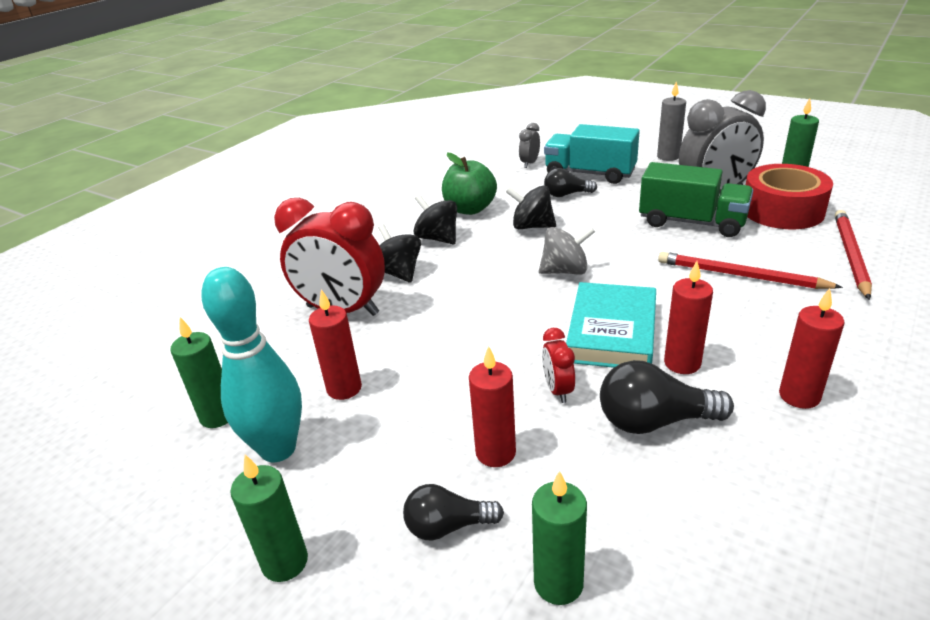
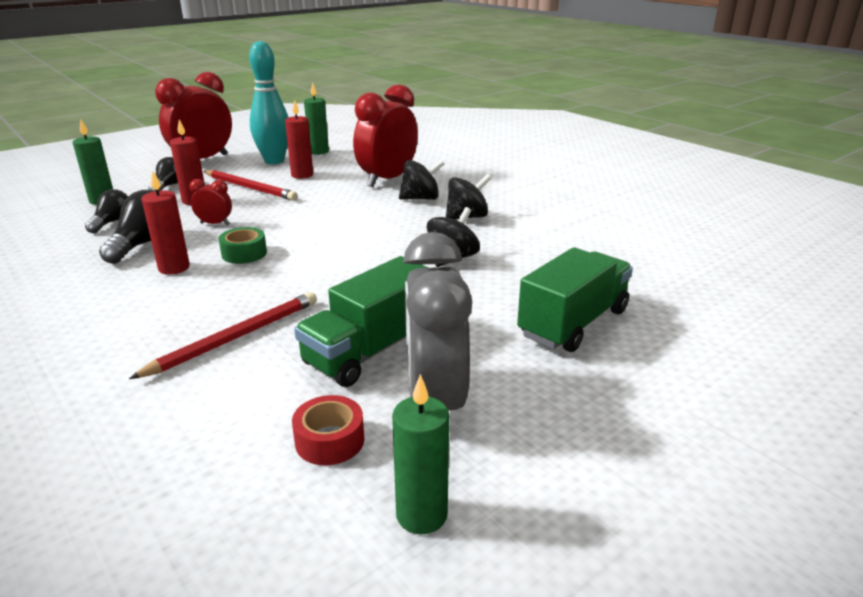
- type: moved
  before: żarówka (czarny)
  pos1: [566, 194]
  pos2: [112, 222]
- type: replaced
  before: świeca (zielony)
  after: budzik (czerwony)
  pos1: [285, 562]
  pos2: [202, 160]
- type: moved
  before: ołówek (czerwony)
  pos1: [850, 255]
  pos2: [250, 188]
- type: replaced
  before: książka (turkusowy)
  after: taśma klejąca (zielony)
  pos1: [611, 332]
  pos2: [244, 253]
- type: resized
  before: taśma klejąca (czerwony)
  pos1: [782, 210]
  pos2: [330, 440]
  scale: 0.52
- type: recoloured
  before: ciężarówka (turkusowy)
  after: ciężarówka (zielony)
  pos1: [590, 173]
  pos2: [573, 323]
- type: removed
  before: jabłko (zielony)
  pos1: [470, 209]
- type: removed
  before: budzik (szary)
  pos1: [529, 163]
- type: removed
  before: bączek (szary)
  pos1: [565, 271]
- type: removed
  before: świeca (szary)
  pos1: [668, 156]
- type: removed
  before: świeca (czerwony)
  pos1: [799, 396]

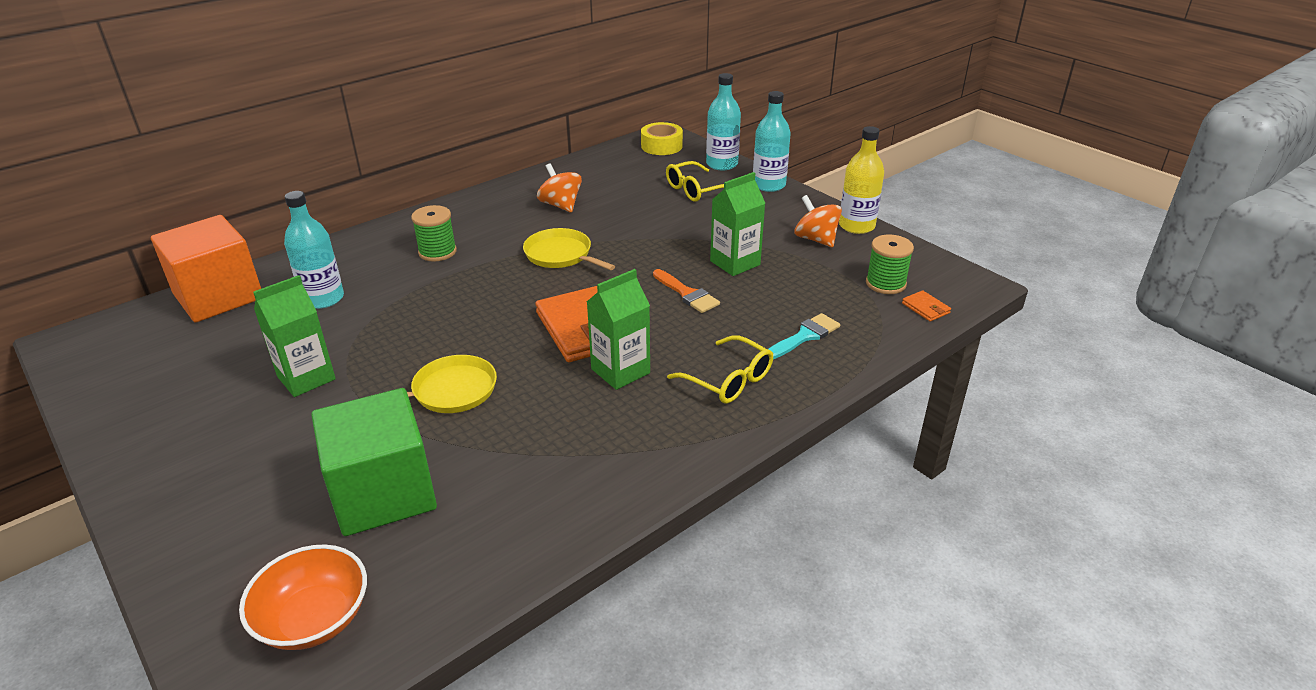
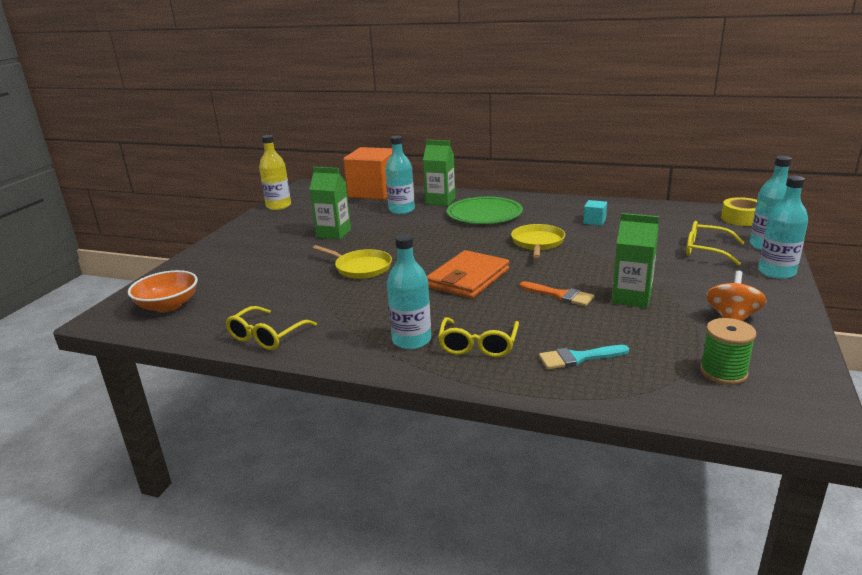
- type: added
  after: okulary (żółty)
  pos2: [266, 336]
- type: moved
  before: butelka (żółty)
  pos1: [856, 226]
  pos2: [278, 206]
- type: added
  after: butelka (turkusowy)
  pos2: [411, 340]
- type: moved
  before: karton mleka (zielony)
  pos1: [620, 371]
  pos2: [440, 201]
- type: replaced
  before: szpulka (zielony)
  after: talerz (zielony)
  pos1: [437, 252]
  pos2: [484, 214]
- type: turned
  before: pędzel (pomarańczowy)
  pos1: [687, 294]
  pos2: [560, 295]
  turn: -75
- type: turned
  before: pędzel (turkusowy)
  pos1: [805, 336]
  pos2: [578, 358]
  turn: 150
- type: replaced
  before: bączek (pomarańczowy)
  after: sześcian (turkusowy)
  pos1: [561, 205]
  pos2: [594, 221]
- type: removed
  before: sześcian (zielony)
  pos1: [383, 493]
- type: removed
  before: portfel (pomarańczowy)
  pos1: [925, 308]

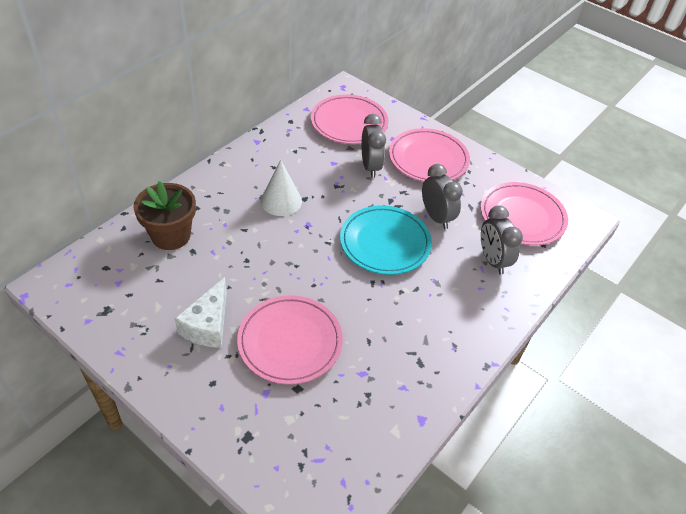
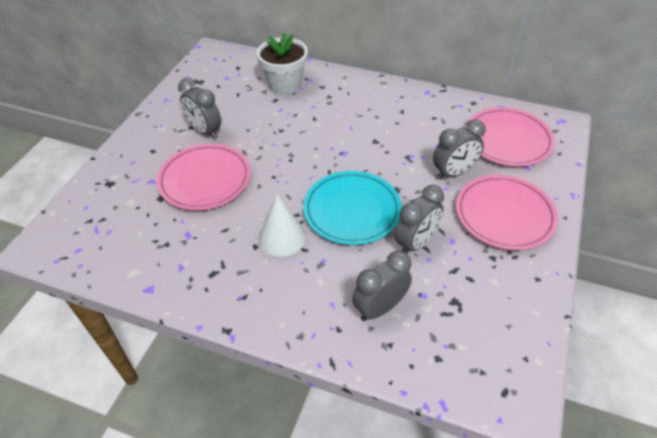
- type: replaced
  before: ser (biały)
  after: budzik (szary)
  pos1: [208, 325]
  pos2: [205, 131]
- type: recoloured
  before: doniczka (brązowy)
  after: doniczka (biały)
  pos1: [171, 235]
  pos2: [285, 84]
- type: moved
  before: stożek (biały)
  pos1: [281, 201]
  pos2: [282, 237]
- type: removed
  before: talerz (różowy)
  pos1: [522, 217]

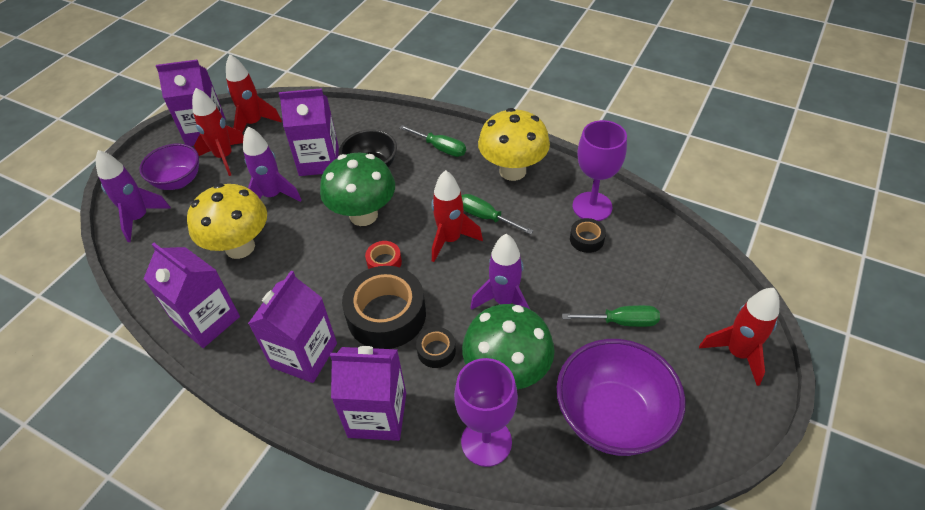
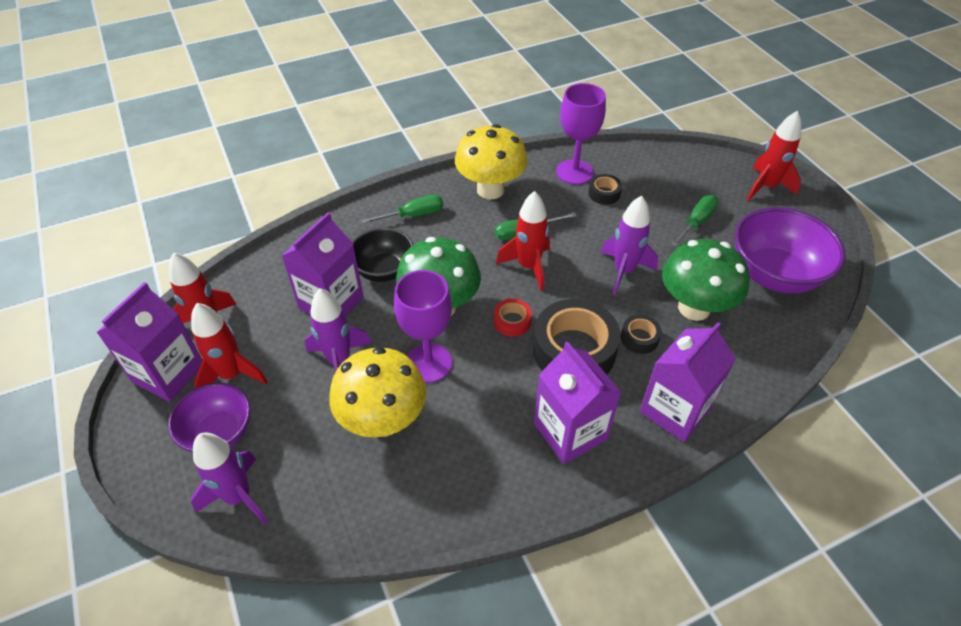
- type: moved
  before: kielich (fioletowy)
  pos1: [486, 442]
  pos2: [428, 363]
- type: removed
  before: karton mleka (fioletowy)
  pos1: [207, 320]

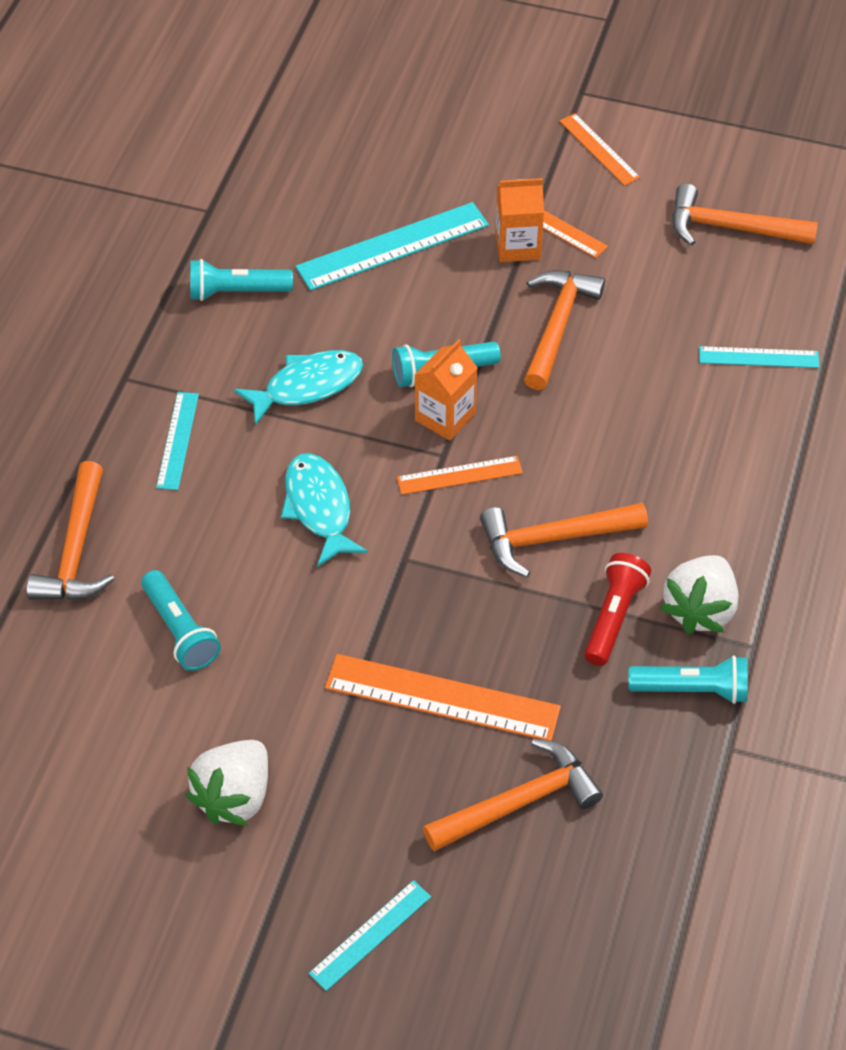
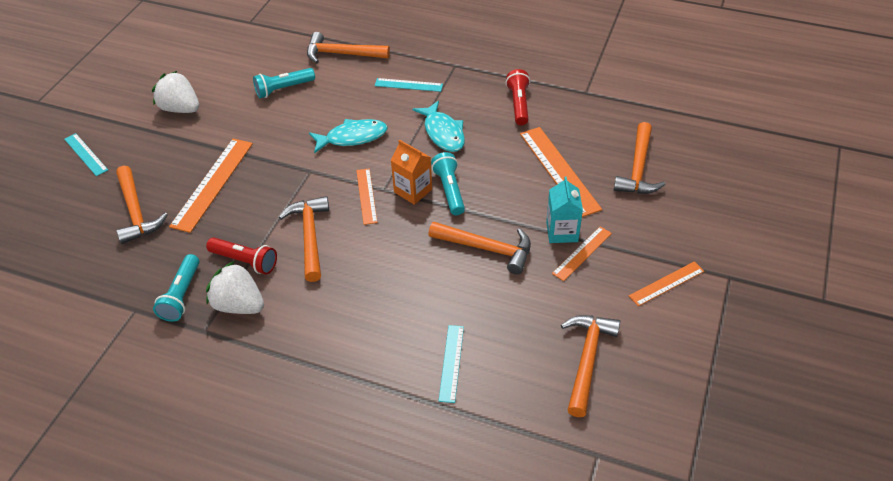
- type: recoloured
  before: latarka (turkusowy)
  after: latarka (czerwony)
  pos1: [236, 292]
  pos2: [519, 104]
- type: recoloured
  before: linijka (turkusowy)
  after: linijka (pomarańczowy)
  pos1: [392, 246]
  pos2: [559, 170]
- type: recoloured
  before: karton mleka (pomarańczowy)
  after: karton mleka (turkusowy)
  pos1: [517, 246]
  pos2: [562, 232]
- type: added
  after: młotek (pomarańczowy)
  pos2: [638, 169]

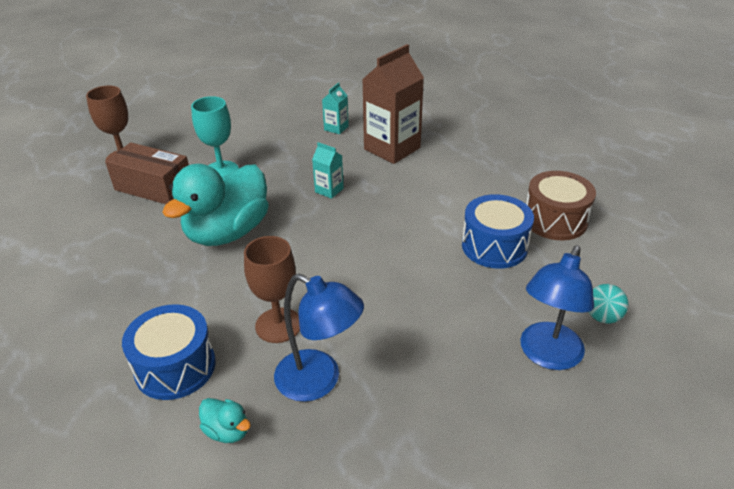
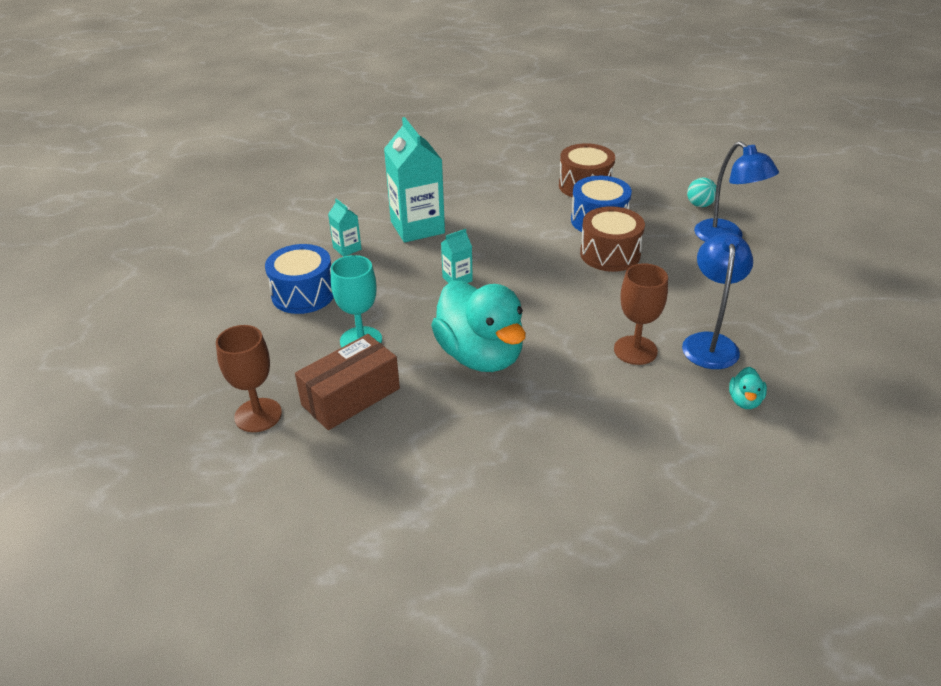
- type: moved
  before: bęben (niebieski)
  pos1: [175, 367]
  pos2: [303, 294]
- type: recoloured
  before: karton mleka (brązowy)
  after: karton mleka (turkusowy)
  pos1: [392, 148]
  pos2: [417, 227]
- type: added
  after: bęben (brązowy)
  pos2: [610, 254]
- type: turned
  before: lampka (niebieski)
  pos1: [319, 381]
  pos2: [710, 343]
  turn: -45
- type: turned
  before: kaczka (turkusowy)
  pos1: [227, 431]
  pos2: [744, 401]
  turn: 135

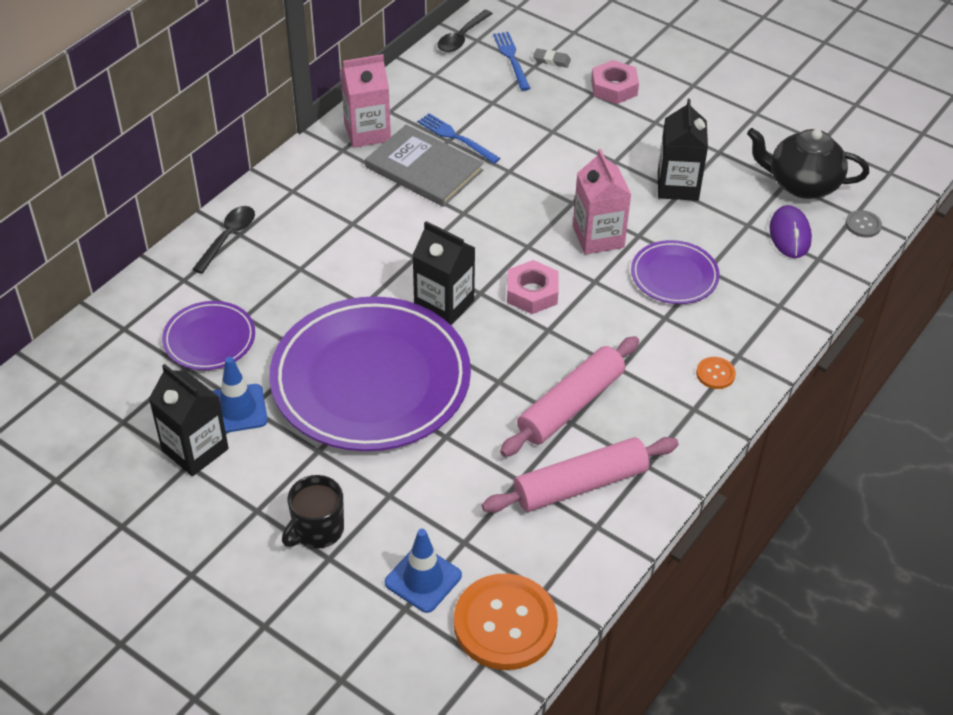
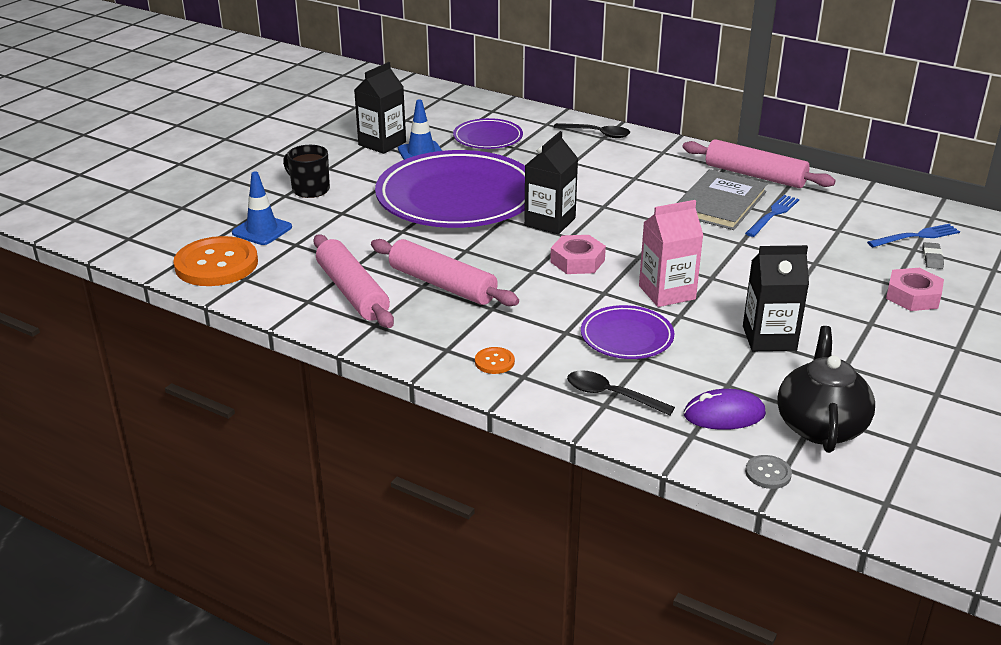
- type: moved
  before: łyżka (czarny)
  pos1: [462, 37]
  pos2: [612, 395]
- type: replaced
  before: karton mleka (różowy)
  after: wałek do ciasta (różowy)
  pos1: [367, 132]
  pos2: [755, 175]

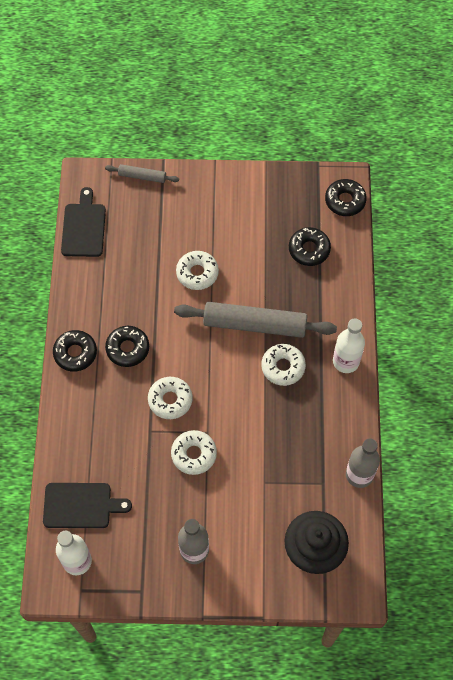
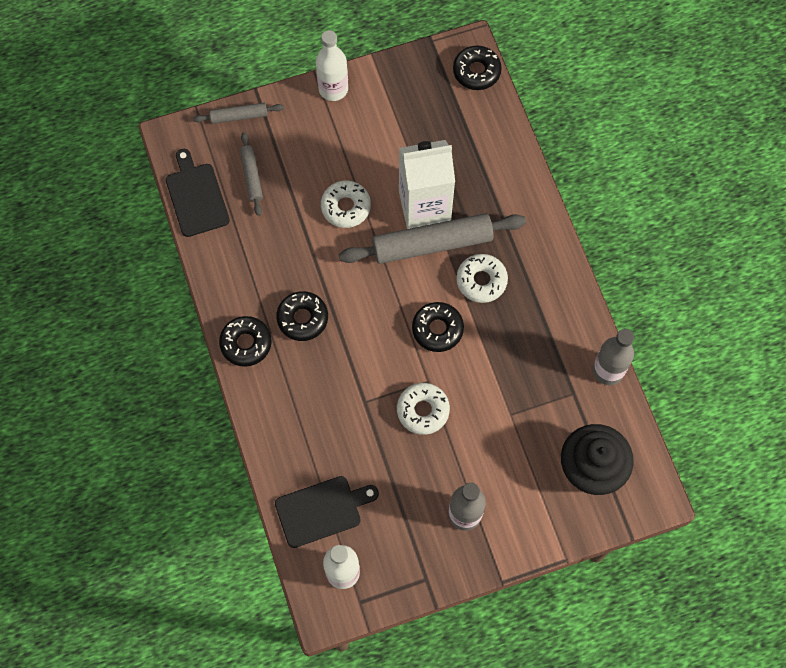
- type: added
  after: wałek do ciasta (szary)
  pos2: [252, 176]
- type: moved
  before: butelka (biały)
  pos1: [346, 361]
  pos2: [333, 89]
- type: added
  after: karton mleka (biały)
  pos2: [424, 206]
- type: moved
  before: donut (czarny)
  pos1: [309, 249]
  pos2: [437, 329]
- type: removed
  before: donut (biały)
  pos1: [170, 400]

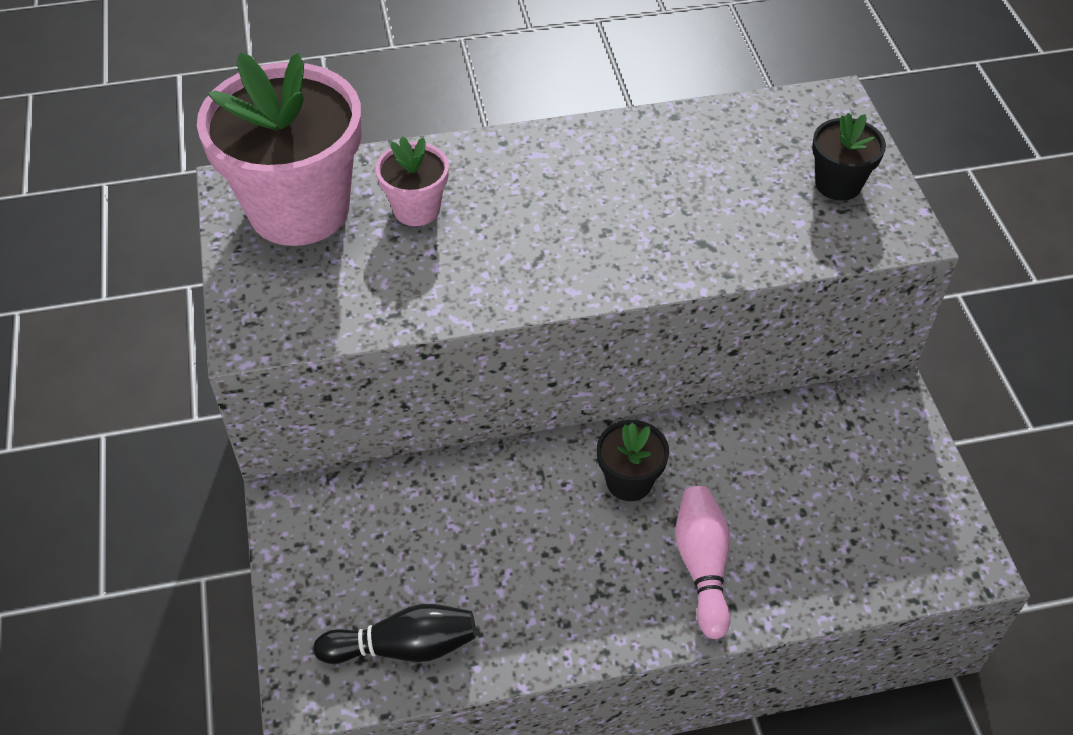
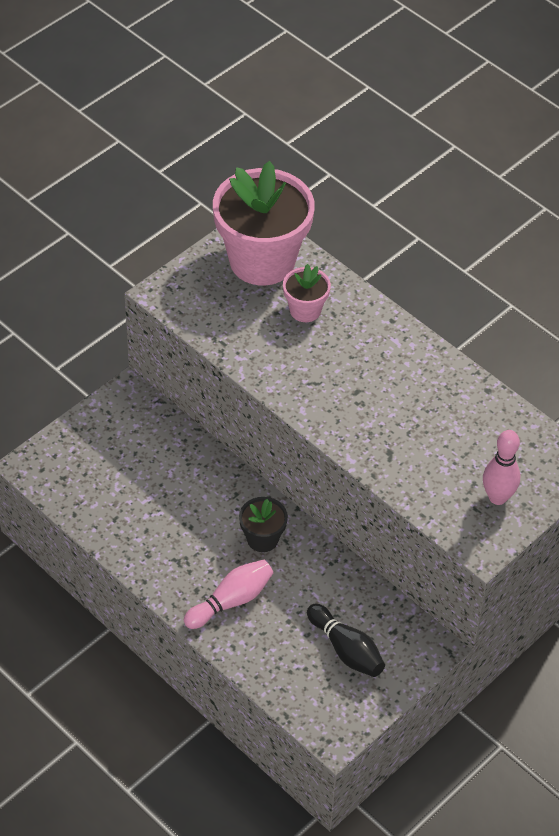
- type: moved
  before: kręgiel (czarny)
  pos1: [403, 647]
  pos2: [346, 649]
- type: replaced
  before: doniczka (czarny)
  after: kręgiel (różowy)
  pos1: [838, 184]
  pos2: [497, 497]

